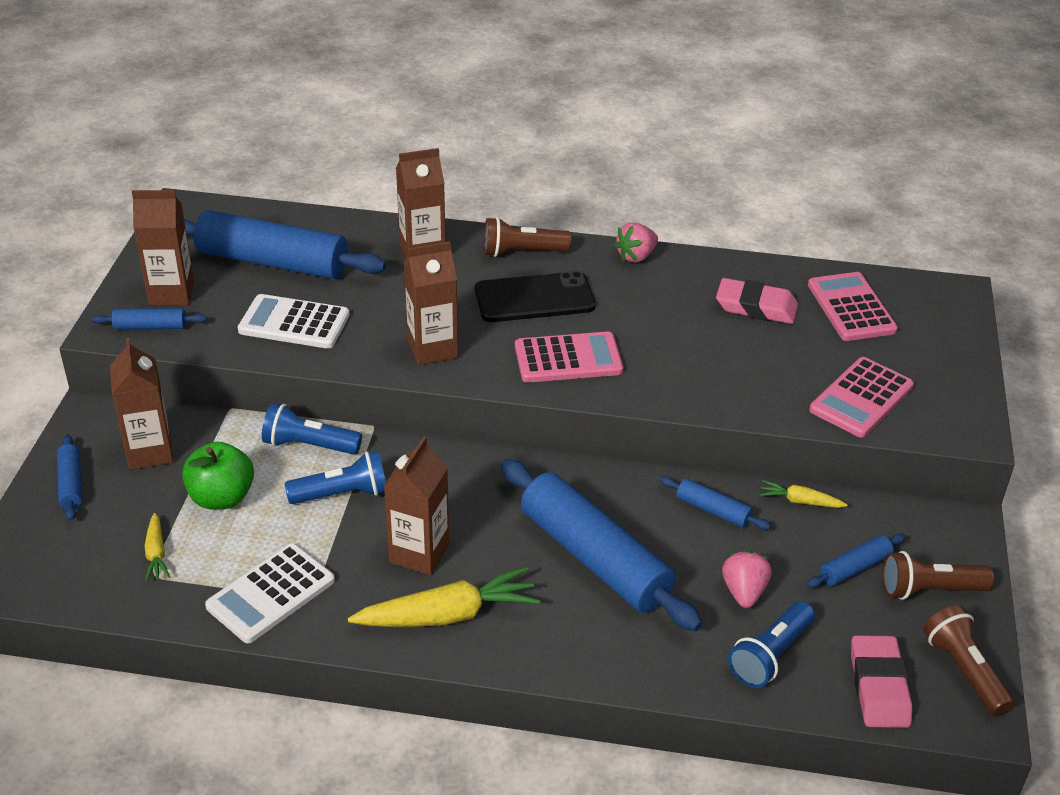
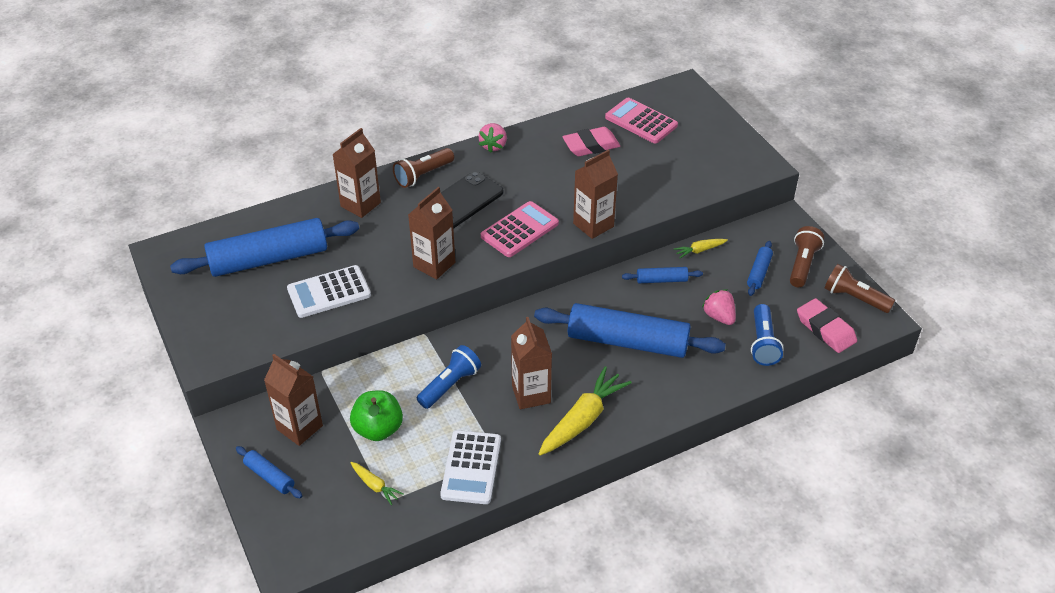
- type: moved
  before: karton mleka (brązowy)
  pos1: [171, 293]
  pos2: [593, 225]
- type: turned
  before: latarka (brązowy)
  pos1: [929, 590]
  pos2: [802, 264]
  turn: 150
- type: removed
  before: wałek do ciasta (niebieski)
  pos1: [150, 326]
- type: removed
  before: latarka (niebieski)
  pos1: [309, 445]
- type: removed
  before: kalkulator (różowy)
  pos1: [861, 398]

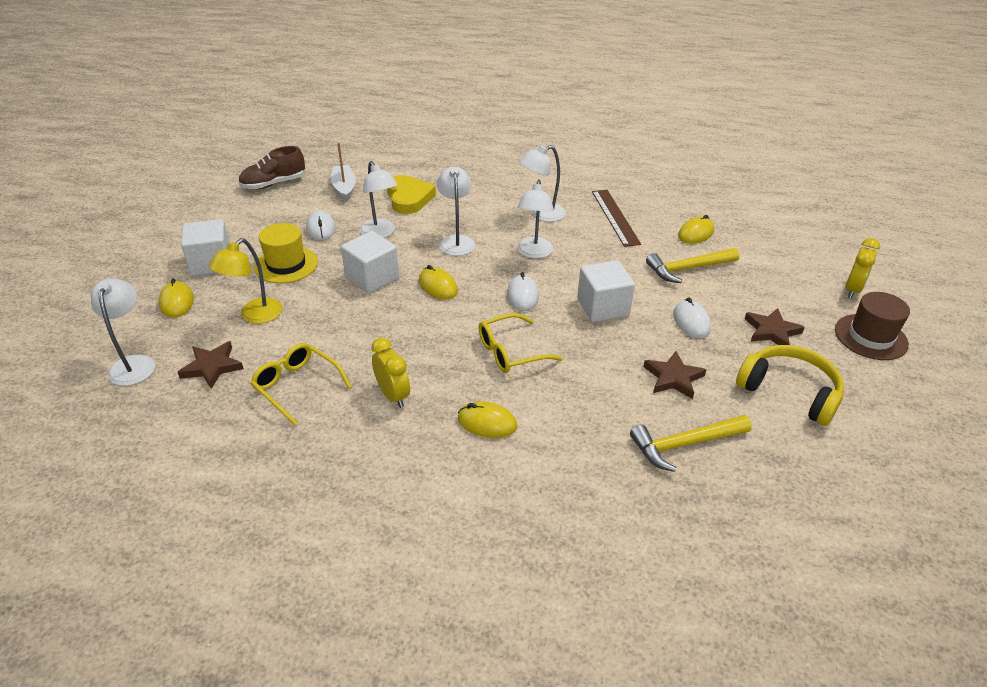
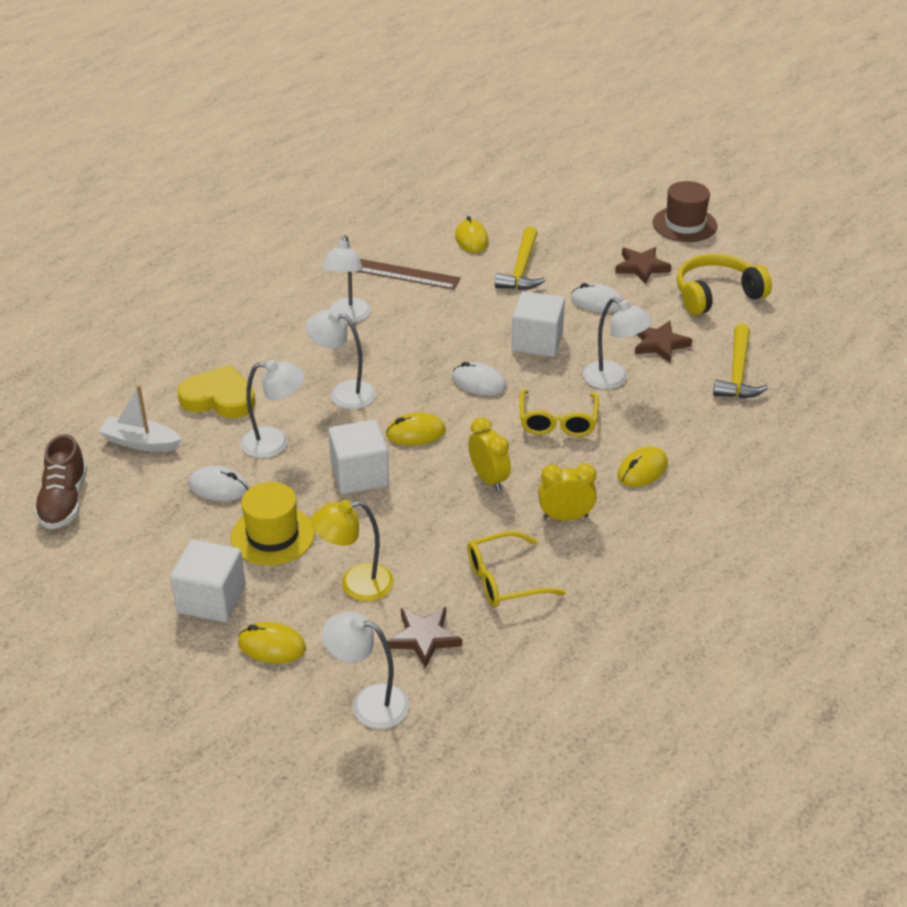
- type: turned
  before: lampka (żółty)
  pos1: [255, 316]
  pos2: [355, 584]
  turn: 105
- type: moved
  before: budzik (żółty)
  pos1: [852, 290]
  pos2: [488, 479]
- type: moved
  before: lampka (biały)
  pos1: [534, 253]
  pos2: [613, 379]

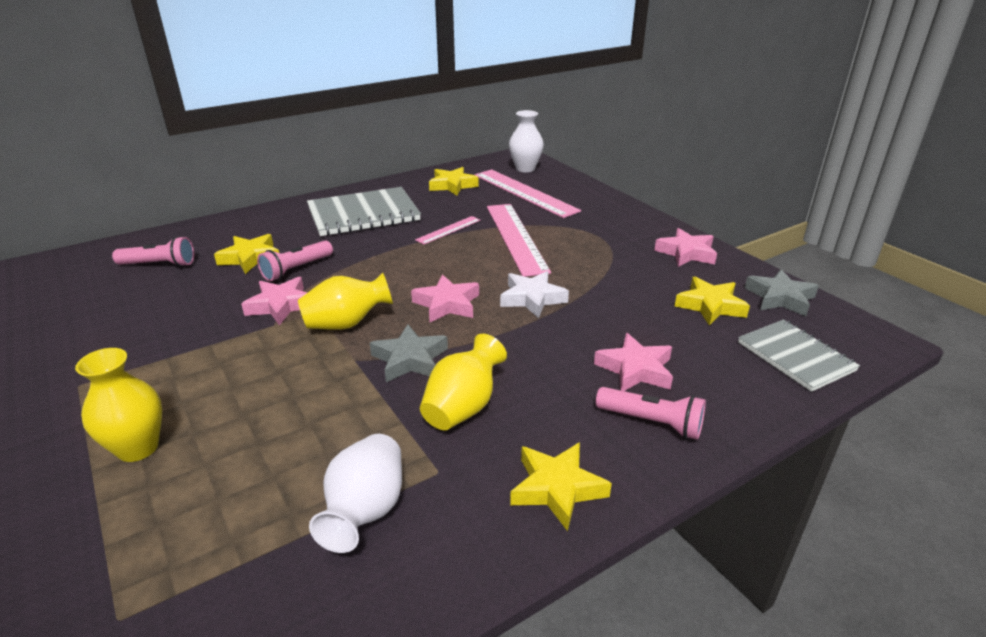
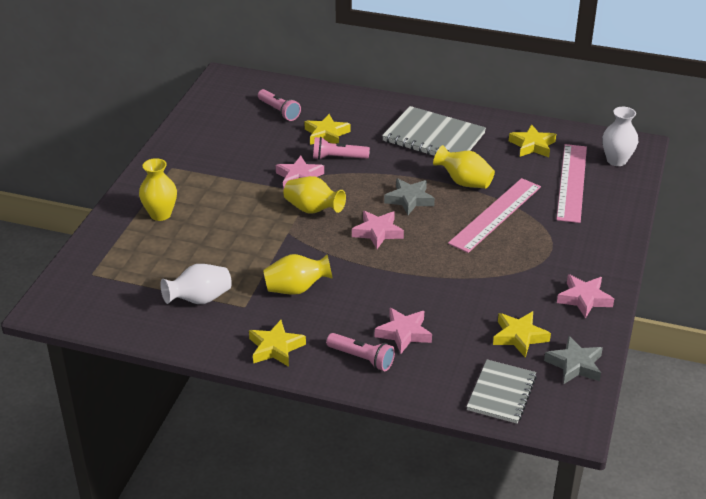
- type: turned
  before: latarka (różowy)
  pos1: [651, 422]
  pos2: [362, 358]
  turn: -45
- type: moved
  before: gwiazda (szary)
  pos1: [410, 359]
  pos2: [409, 200]
- type: replaced
  before: linijka (różowy)
  after: wazon (żółty)
  pos1: [448, 230]
  pos2: [464, 182]
- type: removed
  before: gwiazda (biały)
  pos1: [532, 298]

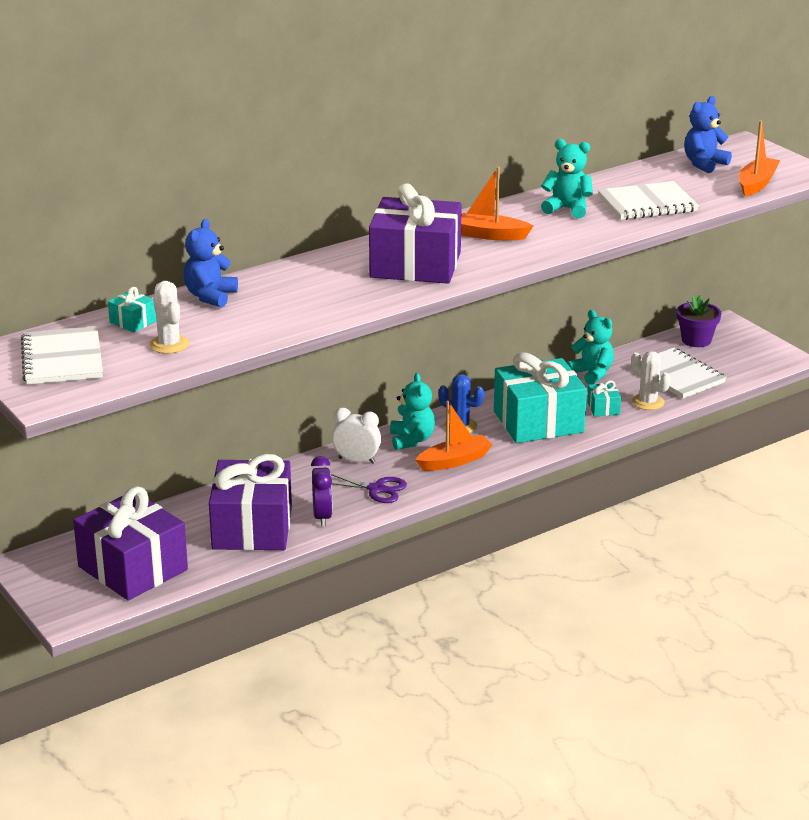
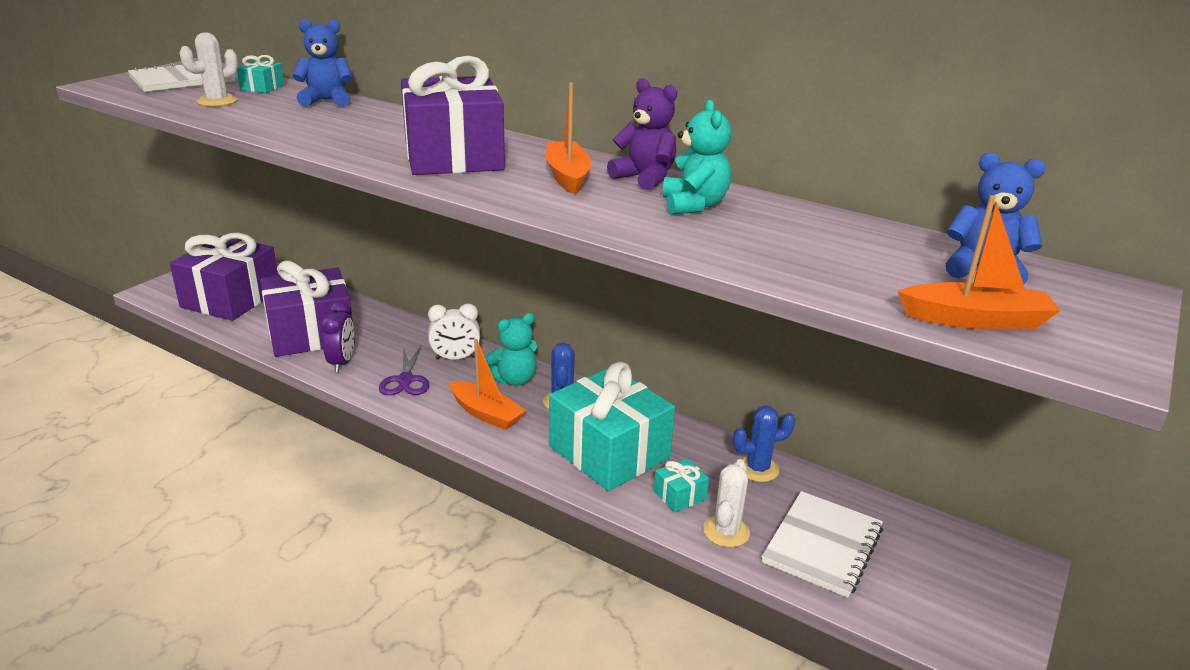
- type: turned
  before: budzik (fioletowy)
  pos1: [322, 516]
  pos2: [342, 363]
  turn: -60
- type: turned
  before: budzik (biały)
  pos1: [356, 460]
  pos2: [455, 358]
  turn: 90
- type: added
  after: miś (fioletowy)
  pos2: [645, 178]
- type: replaced
  before: miś (turkusowy)
  after: kaktus (niebieski)
  pos1: [592, 373]
  pos2: [757, 469]
- type: removed
  before: zeszyt (biały)
  pos1: [647, 204]
- type: removed
  before: doniczka (fioletowy)
  pos1: [696, 340]

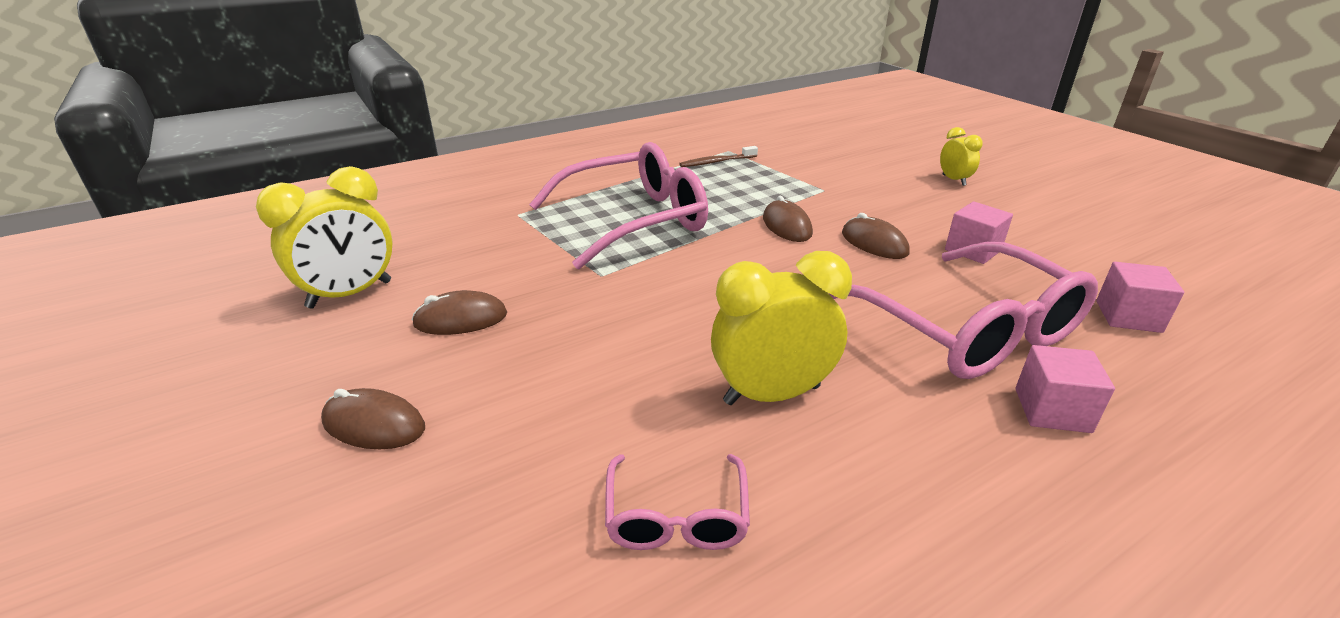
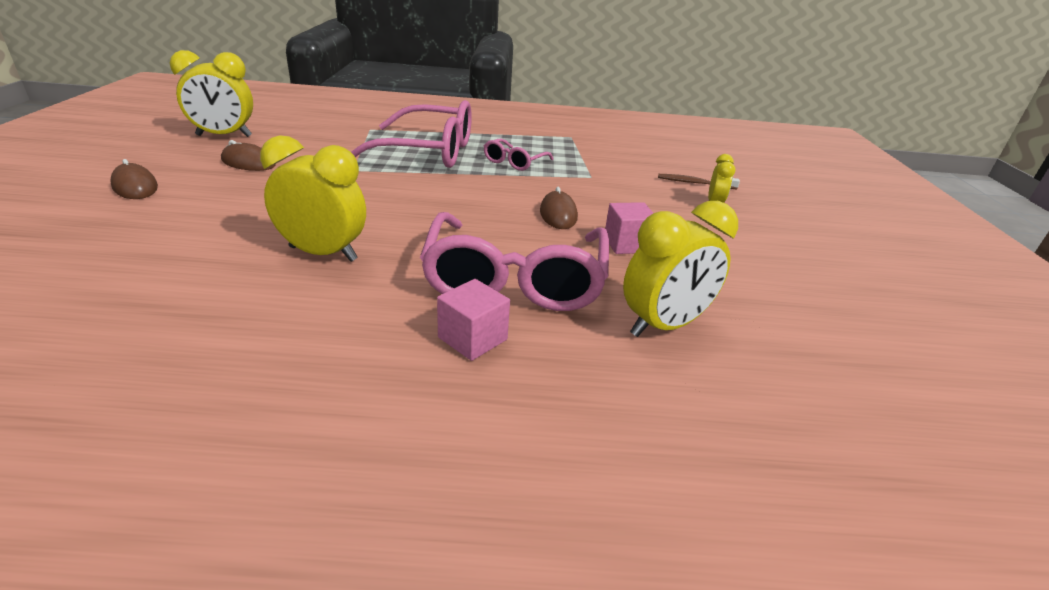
- type: moved
  before: okulary (różowy)
  pos1: [676, 517]
  pos2: [514, 162]
- type: replaced
  before: sześcian (różowy)
  after: budzik (żółty)
  pos1: [1128, 316]
  pos2: [664, 326]
- type: moved
  before: szczoteczka do zębów (brązowy)
  pos1: [716, 162]
  pos2: [694, 183]
- type: removed
  before: myszka (brązowy)
  pos1: [786, 226]

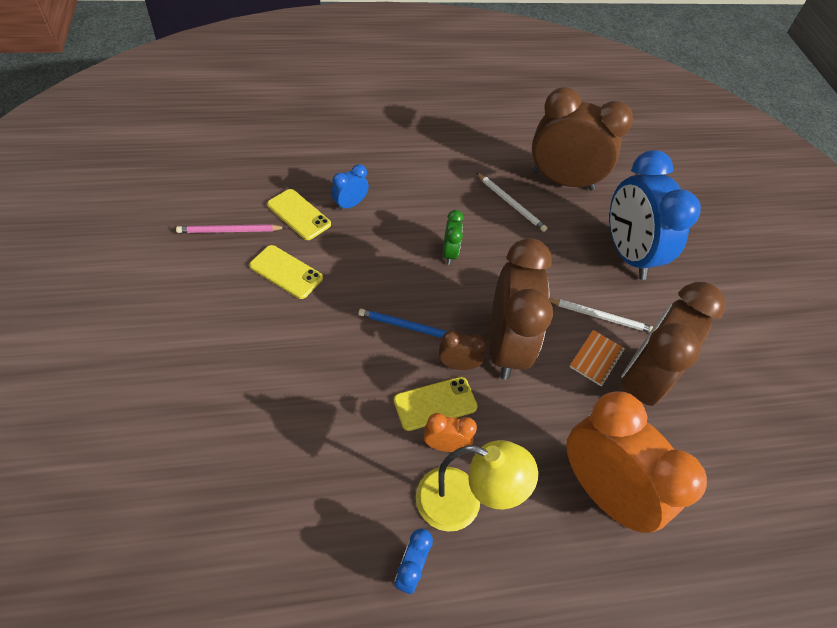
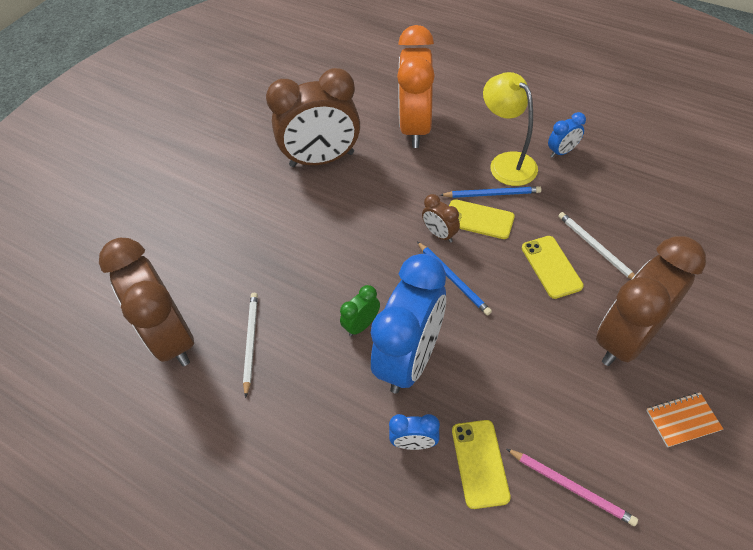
- type: moved
  before: budzik (niebieski)
  pos1: [627, 254]
  pos2: [410, 358]
- type: replaced
  before: budzik (pomarańczowy)
  after: ołówek (niebieski)
  pos1: [445, 445]
  pos2: [492, 194]
- type: moved
  before: telefon (żółty)
  pos1: [286, 272]
  pos2: [551, 267]
- type: moved
  before: ołówek (biały)
  pos1: [601, 317]
  pos2: [595, 248]
- type: moved
  before: budzik (brązowy)
  pos1: [505, 346]
  pos2: [626, 338]
- type: moved
  before: zeszyt (pomarańczowy)
  pos1: [596, 359]
  pos2: [682, 420]

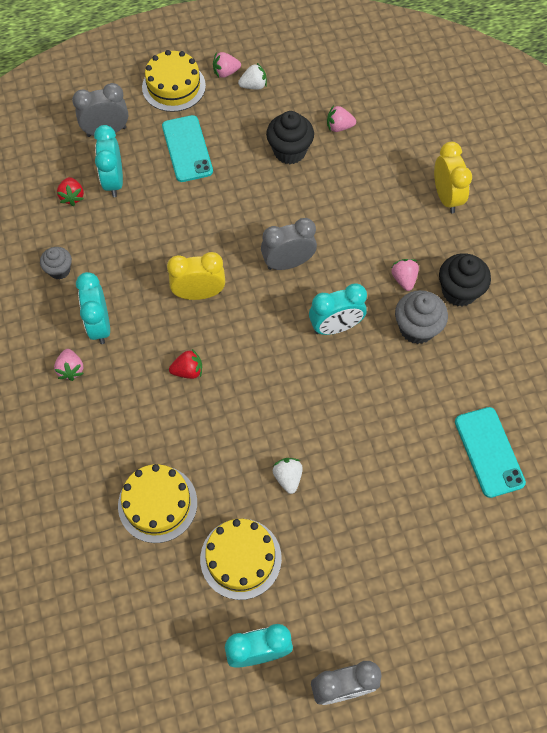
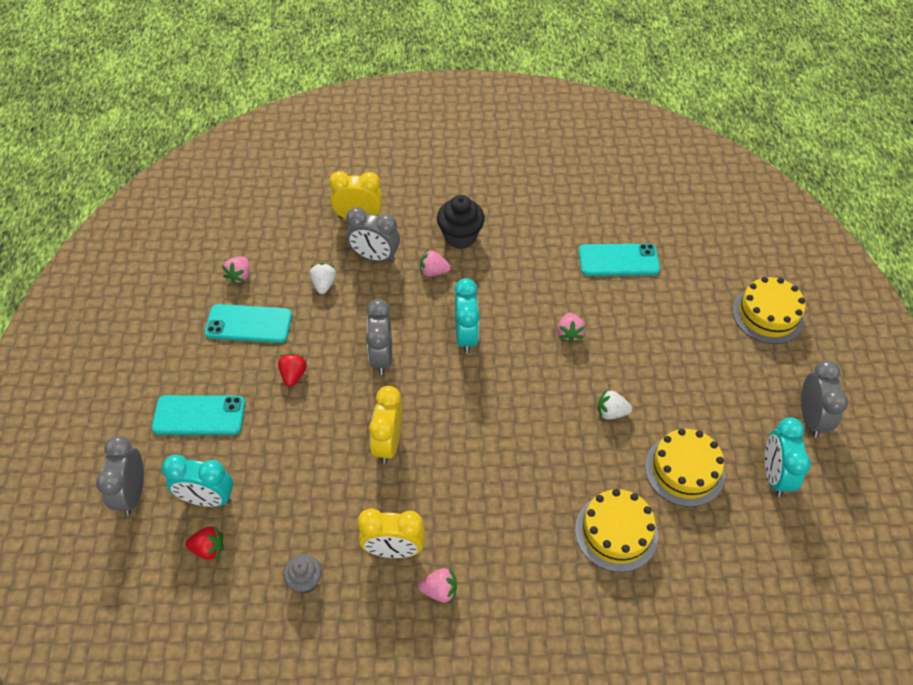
- type: replaced
  before: muffinka (czarny)
  after: telefon (turkusowy)
  pos1: [289, 151]
  pos2: [249, 324]
- type: moved
  before: truskawka (czerwony)
  pos1: [188, 371]
  pos2: [293, 375]
- type: moved
  before: truskawka (biały)
  pos1: [253, 86]
  pos2: [324, 285]
- type: added
  after: budzik (szary)
  pos2: [375, 257]
- type: recoloured
  before: budzik (turkusowy)
  after: budzik (żółty)
  pos1: [100, 325]
  pos2: [393, 549]
- type: moved
  before: truskawka (różowy)
  pos1: [226, 72]
  pos2: [569, 333]
- type: moved
  before: tort (żółty)
  pos1: [173, 86]
  pos2: [768, 315]
- type: removed
  before: muffinka (szary)
  pos1: [417, 328]

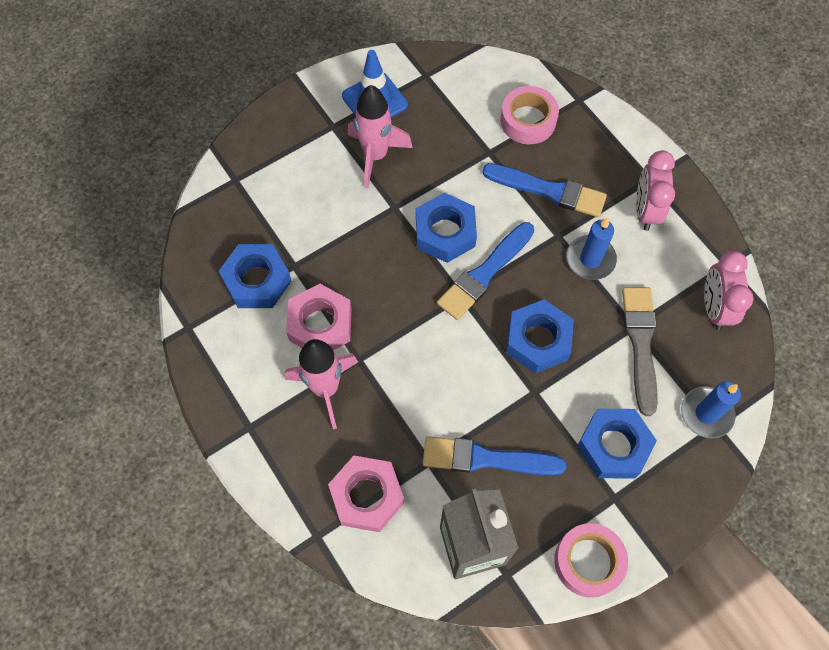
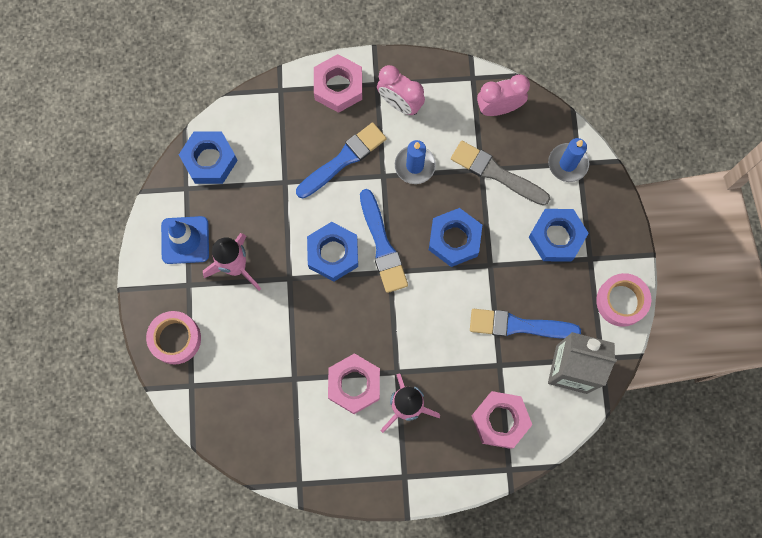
- type: moved
  before: taśma klejąca (różowy)
  pos1: [528, 120]
  pos2: [175, 339]
- type: moved
  before: nakrętka (niebieski)
  pos1: [257, 281]
  pos2: [209, 160]
- type: added
  after: nakrętka (różowy)
  pos2: [338, 87]
- type: turned
  before: pędzel (niebieski)
  pos1: [486, 459]
  pos2: [518, 325]
  turn: 60
- type: turned
  before: budzik (różowy)
  pos1: [714, 308]
  pos2: [499, 108]
  turn: 135

